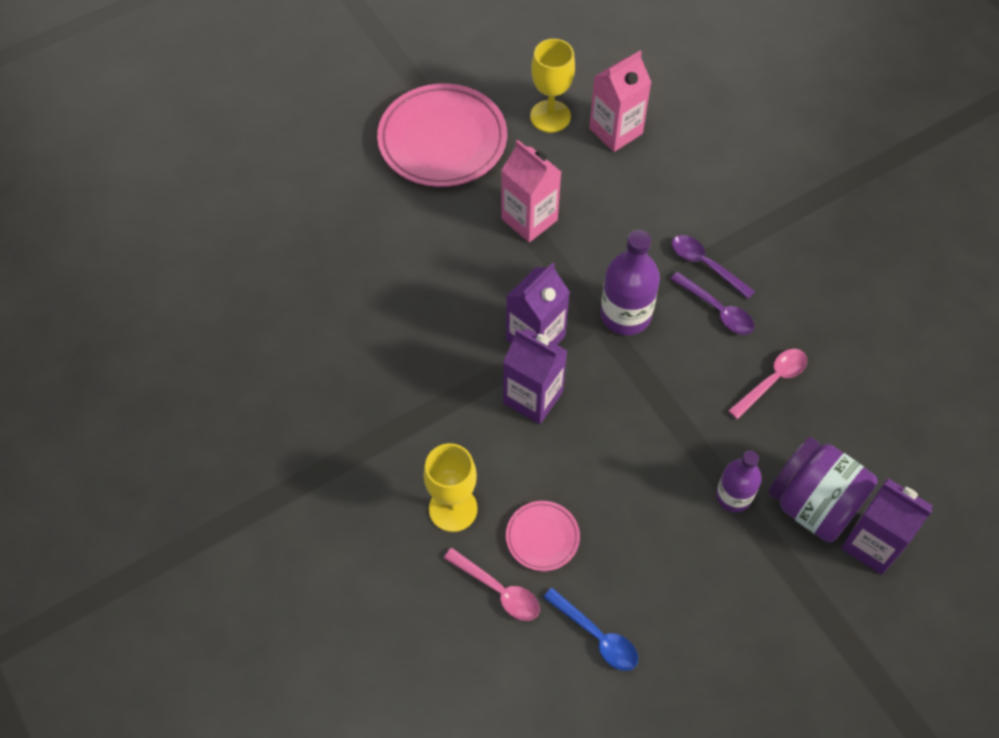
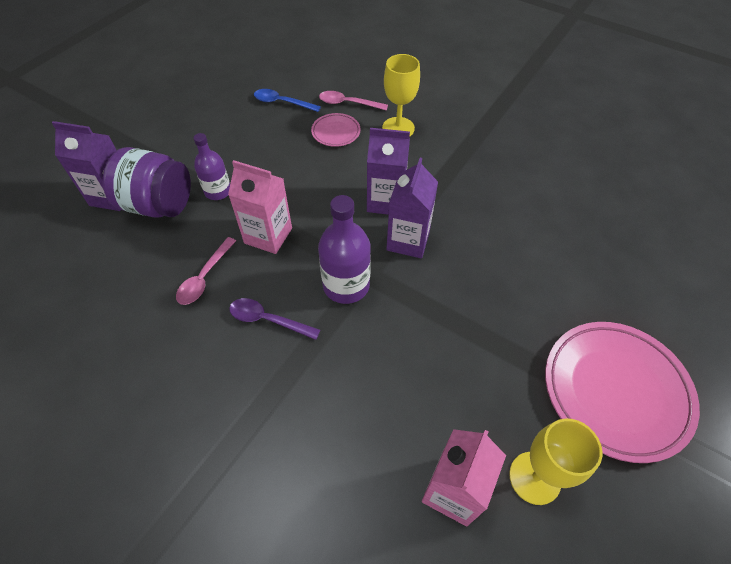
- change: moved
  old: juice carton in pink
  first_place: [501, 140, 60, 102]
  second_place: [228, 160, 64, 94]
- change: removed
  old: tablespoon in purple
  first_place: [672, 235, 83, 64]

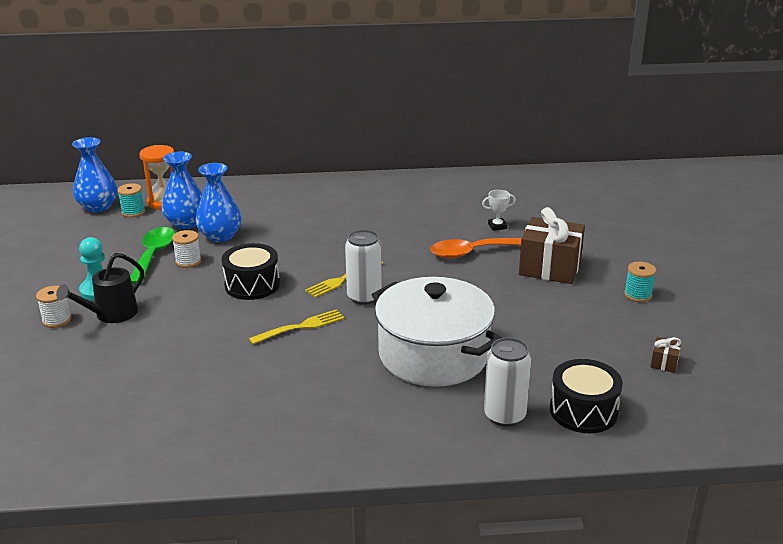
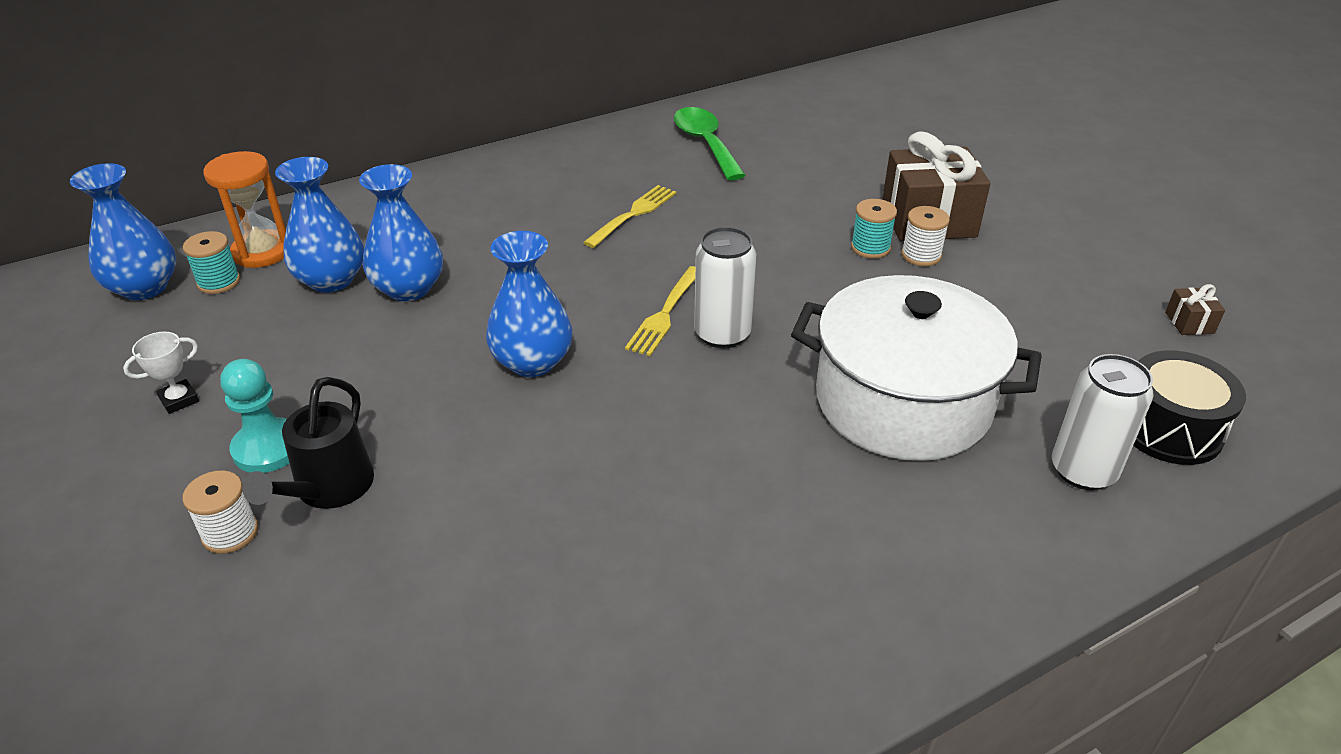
- change: moved
  old: award cup in white
  first_place: [482, 190, 34, 41]
  second_place: [123, 332, 76, 82]
- change: moved
  old: tablespoon in green
  first_place: [130, 227, 45, 58]
  second_place: [674, 107, 72, 73]
- change: moved
  old: bobbin in white
  first_place: [172, 230, 29, 38]
  second_place: [901, 206, 49, 60]
- change: removed
  old: tablespoon in orange-coloured
  first_place: [430, 238, 91, 21]
- change: replaced
  old: drum in jet-black
  new: vase in cobalt
  first_place: [221, 243, 59, 57]
  second_place: [486, 231, 86, 146]
- change: moved
  old: bobbin in teal
  first_place: [624, 262, 32, 40]
  second_place: [851, 199, 46, 60]
- change: moved
  old: dinner fork in golden
  first_place: [249, 309, 96, 35]
  second_place: [583, 185, 93, 63]

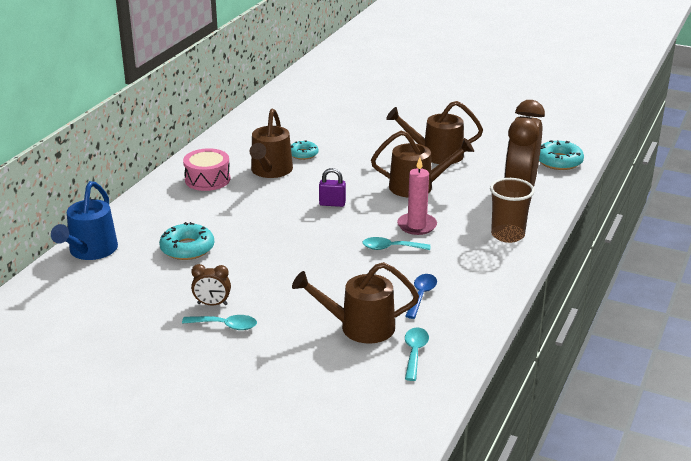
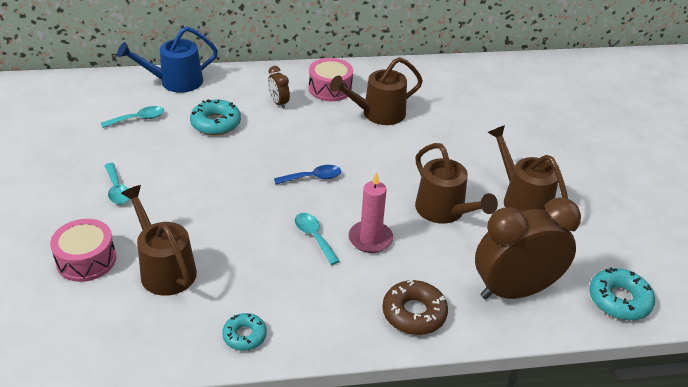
- change: moved
  old: glazed donut in teal
  first_place: [291, 140, 28, 20]
  second_place: [222, 313, 45, 38]
- change: removed
  old: small lock in purple
  first_place: [319, 168, 27, 39]
- change: replaced
  old: beaker in russet
  new: glazed donut in russet
  first_place: [490, 178, 45, 65]
  second_place: [383, 280, 65, 55]
- change: moved
  old: bedside clock in russet
  first_place: [191, 264, 40, 41]
  second_place: [268, 66, 22, 43]
- change: moved
  old: tablespoon in cobalt
  first_place: [405, 274, 32, 45]
  second_place: [274, 165, 67, 19]
- change: moved
  old: tablespoon in teal
  first_place: [405, 328, 24, 53]
  second_place: [101, 106, 63, 22]
- change: added
  new: drum in pink
  second_place: [50, 219, 66, 63]

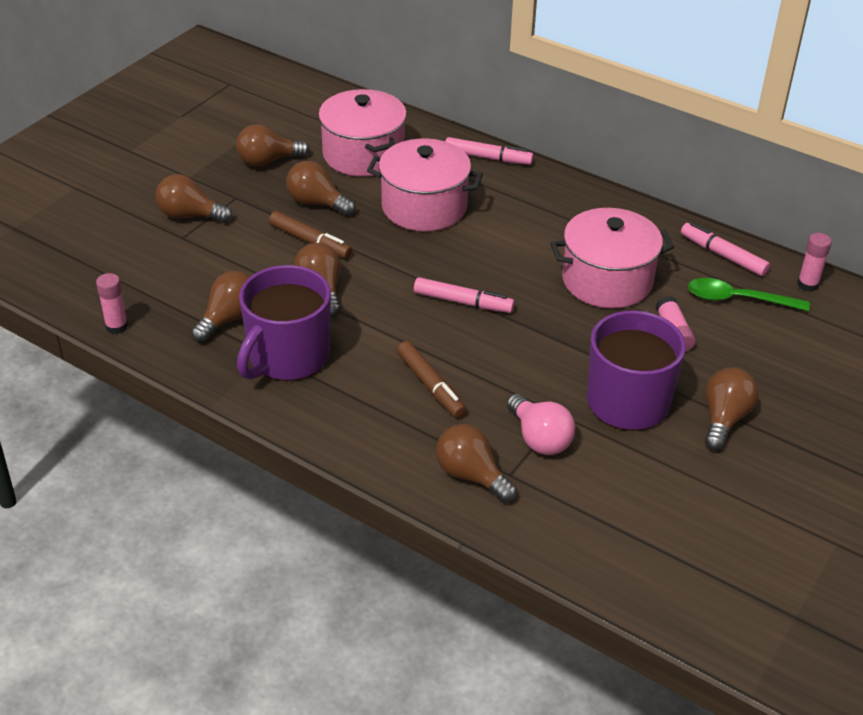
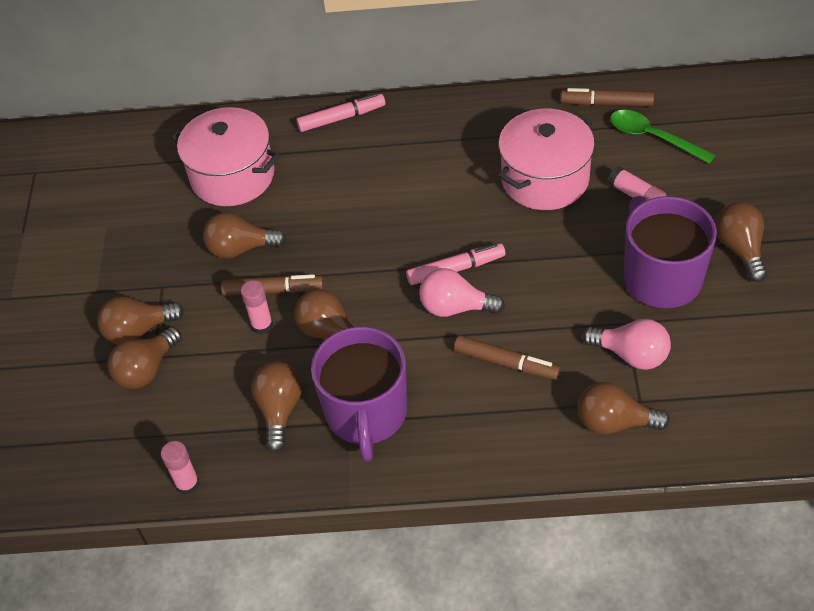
- change: moved
  old: bulb in russet
  first_place: [236, 124, 74, 43]
  second_place: [107, 327, 75, 62]
- change: removed
  old: pot in pink
  first_place: [367, 139, 116, 92]
- change: recoloured
  old: marker in pink
  new: marker in russet
  first_place: [681, 222, 89, 54]
  second_place: [561, 88, 93, 18]
- change: moved
  old: glue in pink
  first_place: [797, 233, 35, 59]
  second_place: [241, 280, 32, 54]
- change: turned
  old: tablespoon in green
  first_place: [688, 278, 122, 33]
  second_place: [610, 110, 106, 54]
  degrees: 60
- change: added
  new: bulb in pink
  second_place: [419, 268, 86, 49]

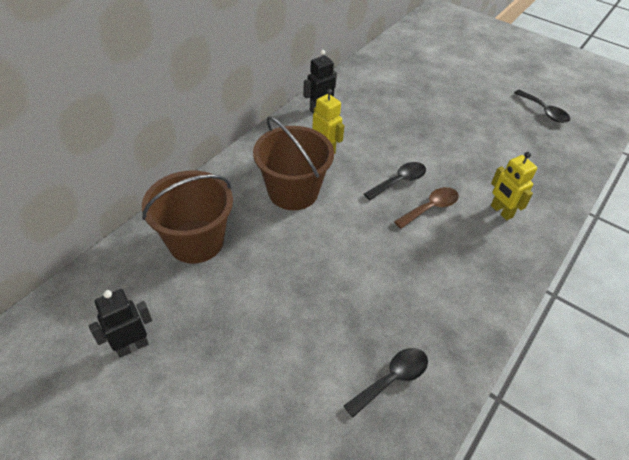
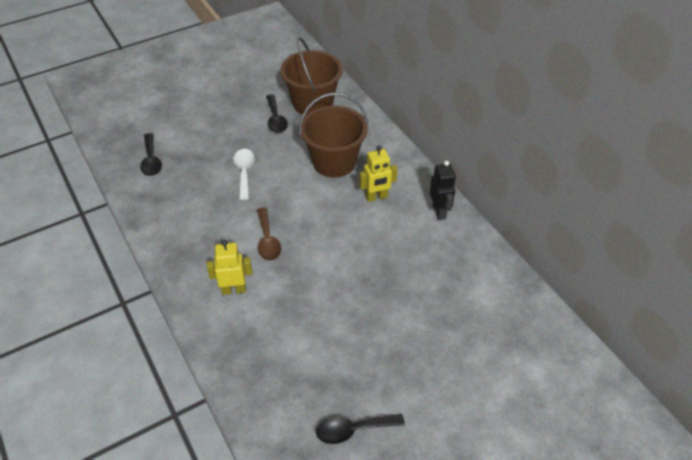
- change: moved
  old: tablespoon in jet-black
  first_place: [364, 162, 62, 38]
  second_place: [266, 95, 22, 38]
- change: removed
  old: toy robot in jet-black
  first_place: [89, 289, 63, 69]
- change: added
  new: tablespoon in white
  second_place: [233, 149, 21, 51]

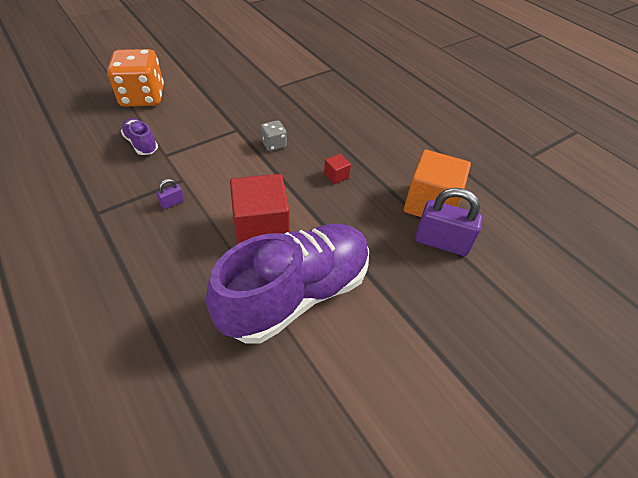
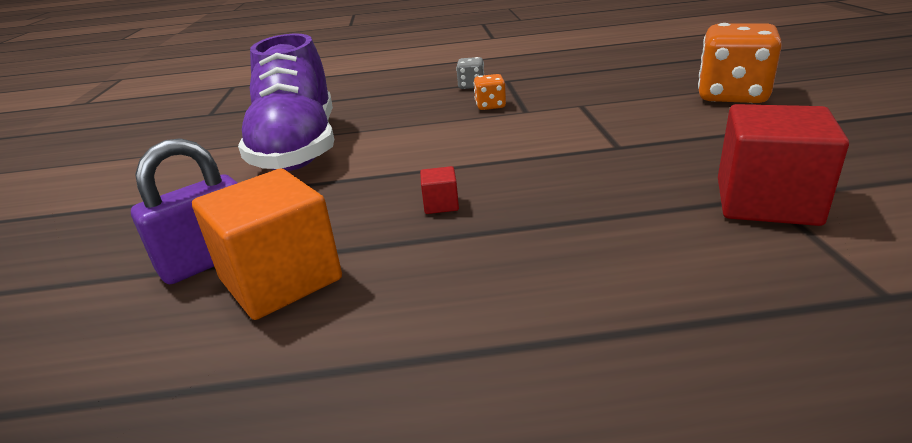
- change: removed
  old: sneaker in purple
  first_place: [121, 118, 37, 37]
- change: moved
  old: die in gray
  first_place: [260, 120, 27, 31]
  second_place: [456, 57, 28, 32]
- change: moved
  old: cube in crimson
  first_place: [230, 174, 60, 70]
  second_place: [718, 104, 131, 122]
- change: replaced
  old: small lock in purple
  new: die in orange-coloured
  first_place: [156, 179, 28, 30]
  second_place: [474, 74, 32, 36]

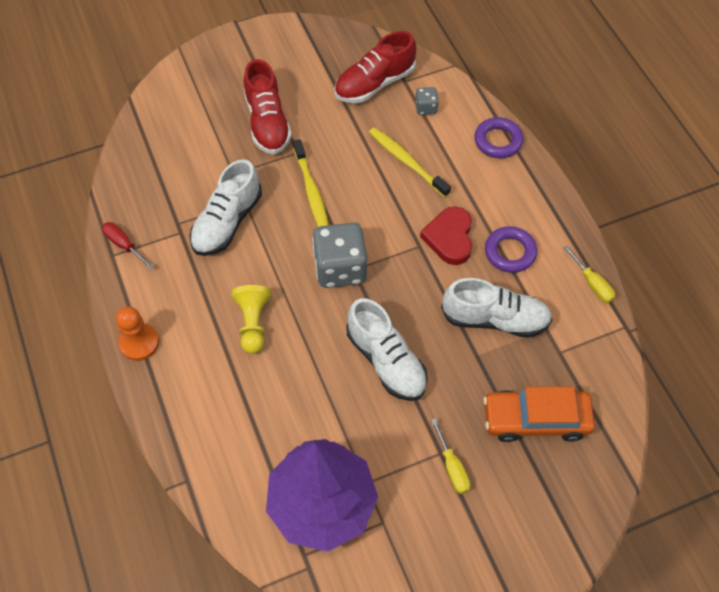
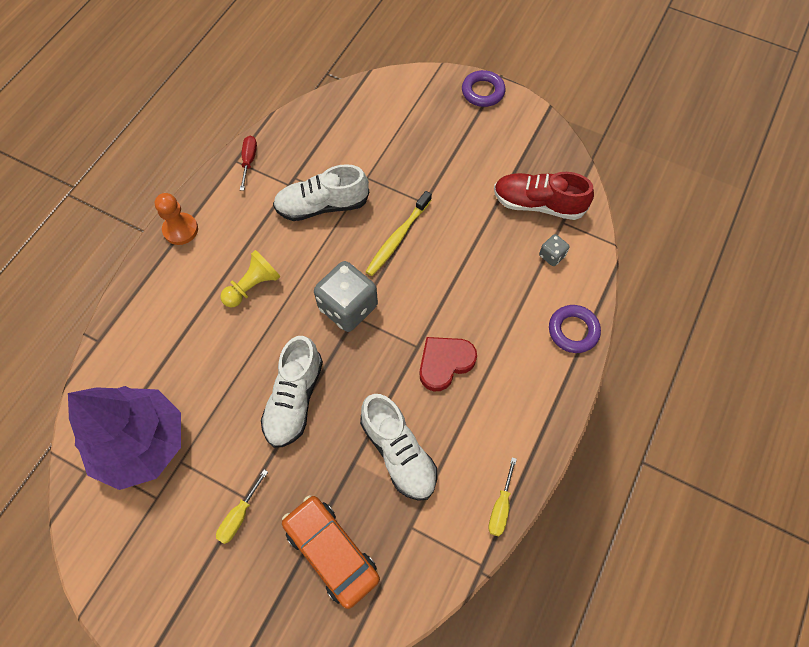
- change: removed
  old: sneaker in crimson
  first_place: [244, 59, 48, 96]
- change: removed
  old: dental brush in golden
  first_place: [369, 127, 82, 70]
- change: moved
  old: torus in purple
  first_place: [485, 226, 52, 47]
  second_place: [462, 70, 43, 37]

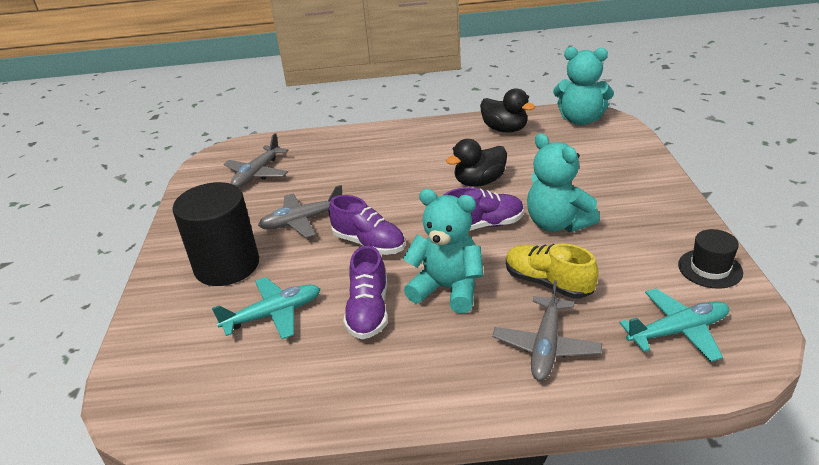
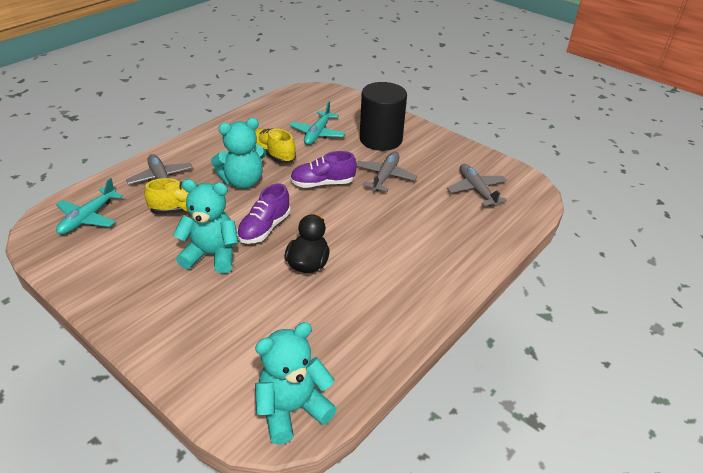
- change: removed
  old: rubber duck in jet-black
  first_place: [480, 88, 55, 45]
- change: removed
  old: hat in jet-black
  first_place: [678, 229, 65, 60]
- change: recoloured
  old: sneaker in purple
  new: sneaker in golden
  first_place: [343, 246, 45, 93]
  second_place: [255, 128, 41, 36]

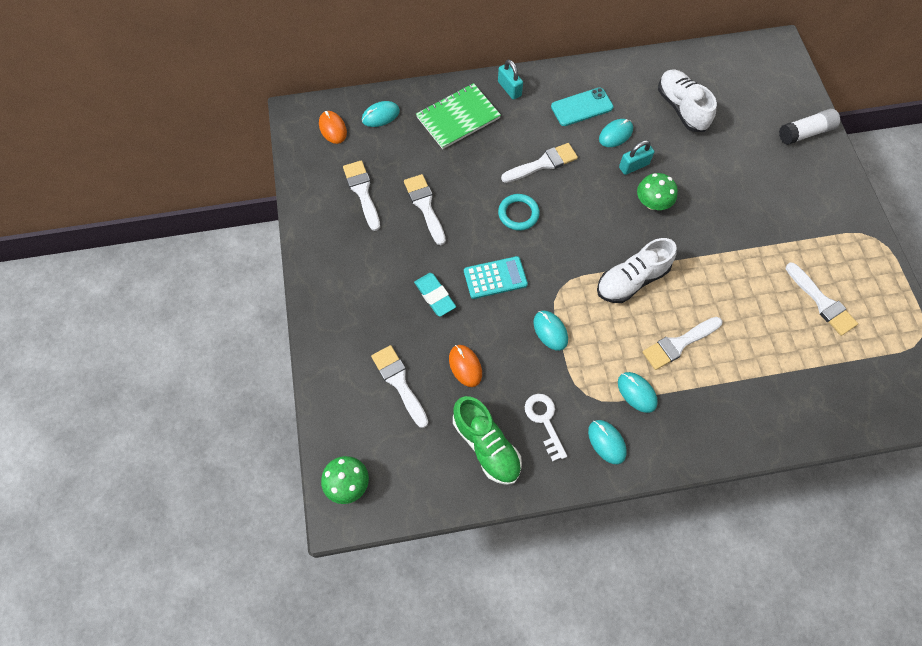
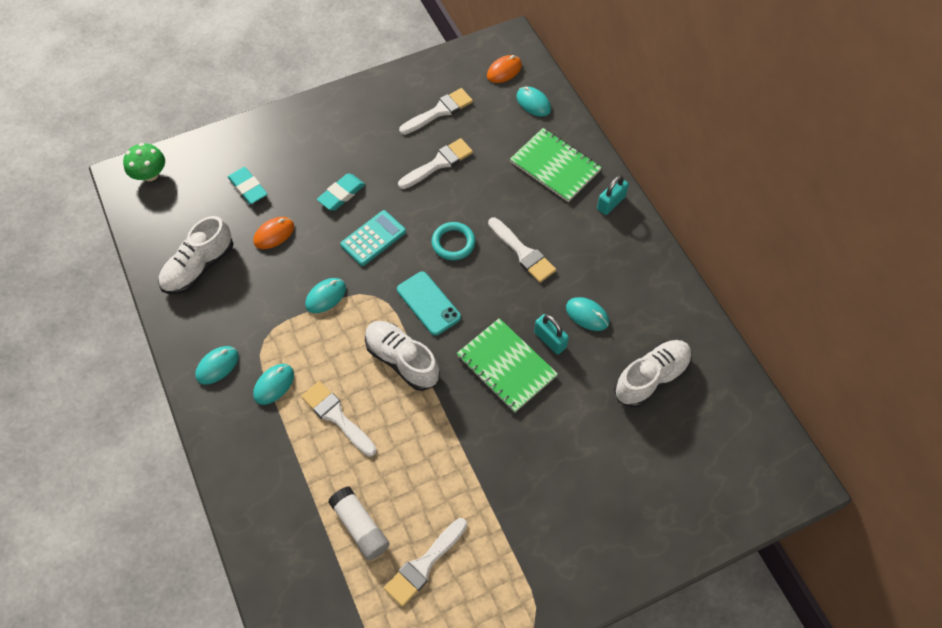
- change: moved
  old: phone in teal
  first_place: [551, 87, 62, 39]
  second_place: [397, 271, 64, 65]
- change: moved
  old: glue in white
  first_place: [779, 109, 61, 36]
  second_place: [328, 486, 62, 74]
- change: replaced
  old: mushroom in green
  new: exercise book in green
  first_place: [637, 173, 41, 37]
  second_place: [456, 318, 102, 95]
- change: turned
  old: calculator in teal
  first_place: [464, 256, 64, 43]
  second_place: [340, 210, 66, 56]
  degrees: -105
- change: replaced
  old: paintbrush in white
  new: eraser in teal
  first_place: [371, 345, 57, 83]
  second_place: [228, 167, 39, 37]
- change: removed
  old: latchkey in white
  first_place: [525, 394, 42, 67]
- change: recoloured
  old: sneaker in green
  new: sneaker in white
  first_place: [453, 396, 69, 89]
  second_place: [158, 216, 76, 78]

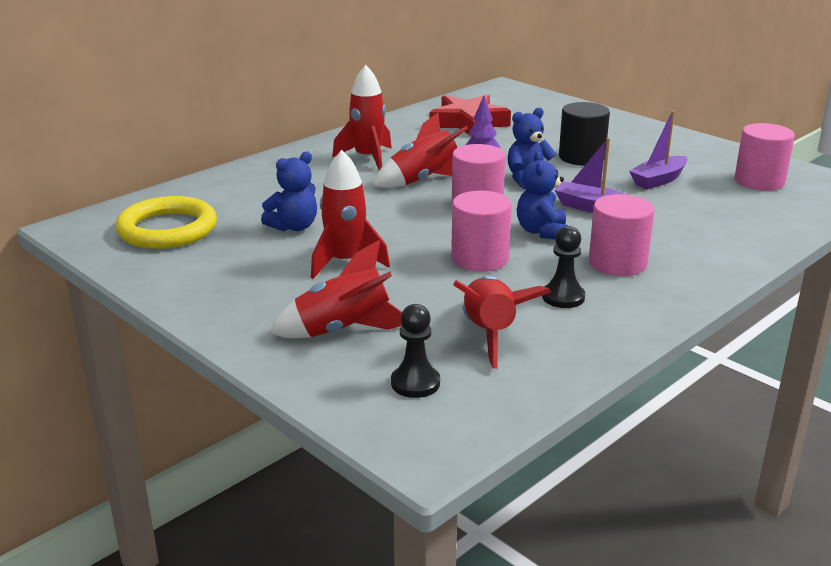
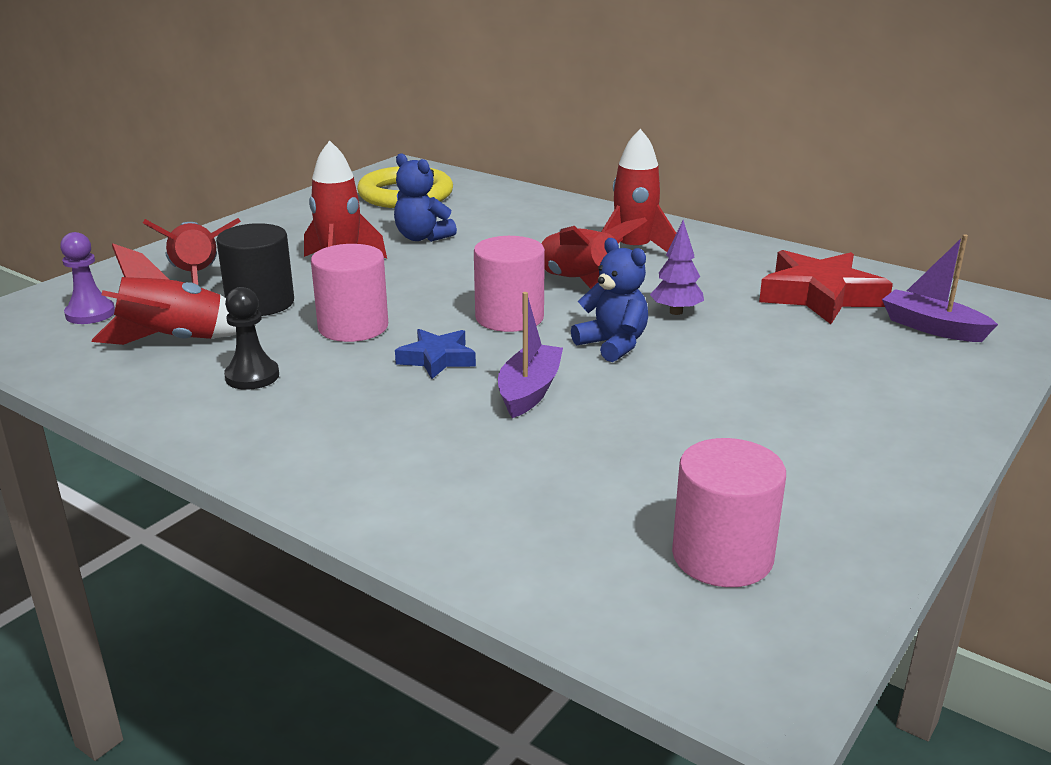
- change: moved
  old: cylinder in jet-black
  first_place: [559, 102, 51, 64]
  second_place: [216, 223, 78, 93]
- change: moved
  old: toy boat in purple
  first_place: [629, 110, 59, 79]
  second_place: [882, 234, 116, 108]
- change: replaced
  old: teddy bear in cobalt
  new: five-pointed star in cobalt
  first_place: [517, 151, 51, 89]
  second_place: [395, 329, 81, 50]
- change: removed
  old: cylinder in pink
  first_place: [589, 194, 66, 82]
- change: recoloured
  old: chess pawn in jet-black
  new: chess pawn in purple
  first_place: [391, 304, 49, 94]
  second_place: [60, 232, 55, 92]

